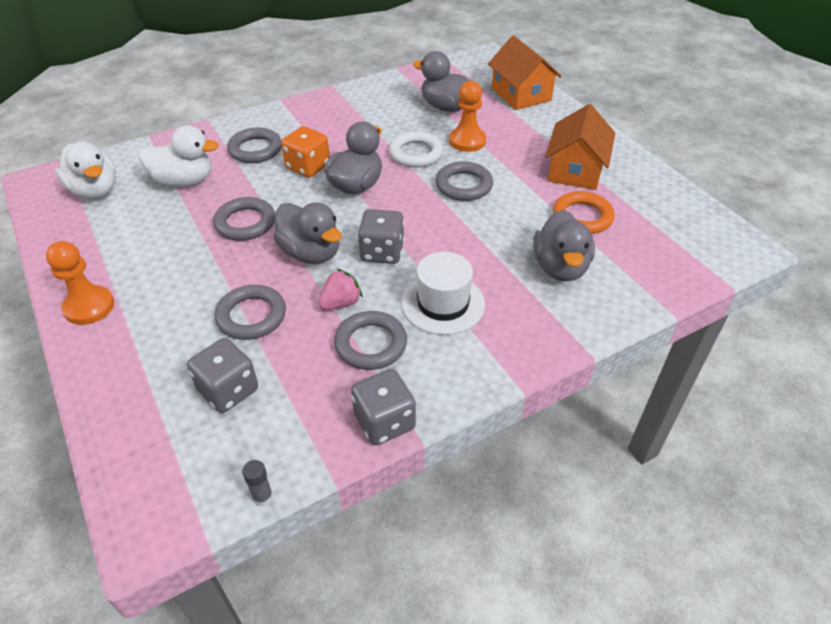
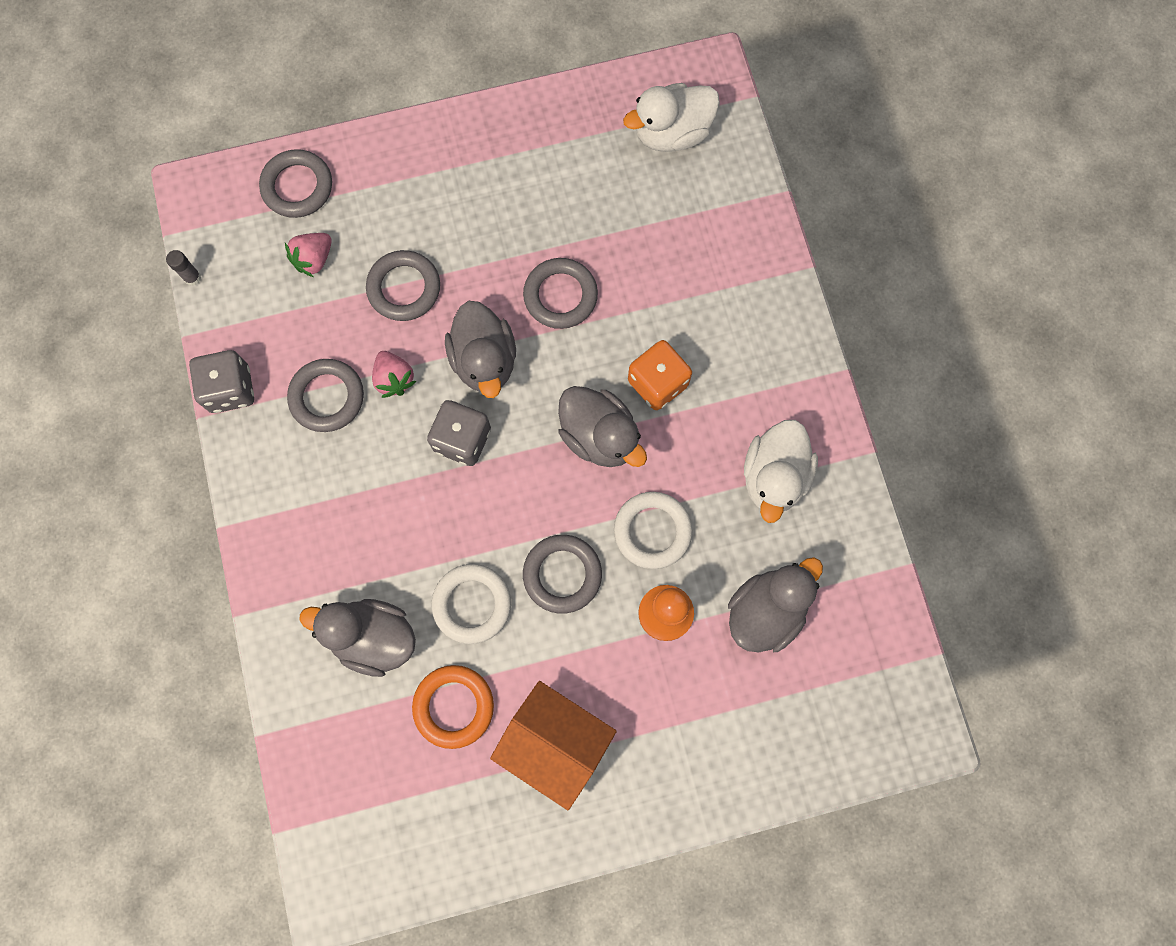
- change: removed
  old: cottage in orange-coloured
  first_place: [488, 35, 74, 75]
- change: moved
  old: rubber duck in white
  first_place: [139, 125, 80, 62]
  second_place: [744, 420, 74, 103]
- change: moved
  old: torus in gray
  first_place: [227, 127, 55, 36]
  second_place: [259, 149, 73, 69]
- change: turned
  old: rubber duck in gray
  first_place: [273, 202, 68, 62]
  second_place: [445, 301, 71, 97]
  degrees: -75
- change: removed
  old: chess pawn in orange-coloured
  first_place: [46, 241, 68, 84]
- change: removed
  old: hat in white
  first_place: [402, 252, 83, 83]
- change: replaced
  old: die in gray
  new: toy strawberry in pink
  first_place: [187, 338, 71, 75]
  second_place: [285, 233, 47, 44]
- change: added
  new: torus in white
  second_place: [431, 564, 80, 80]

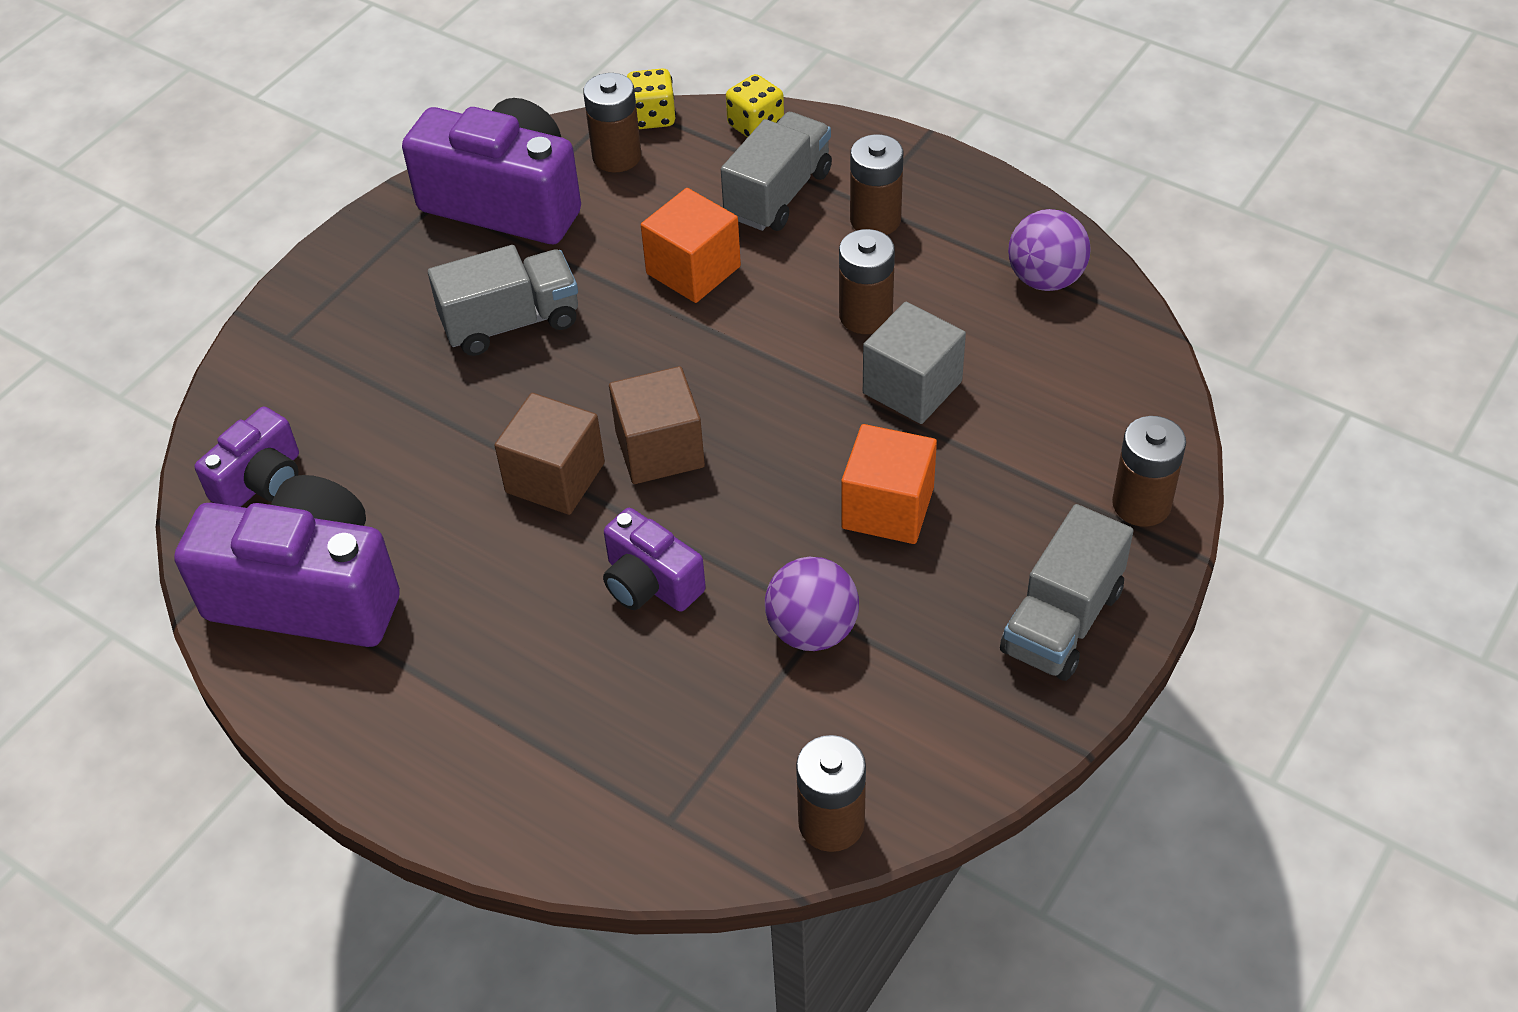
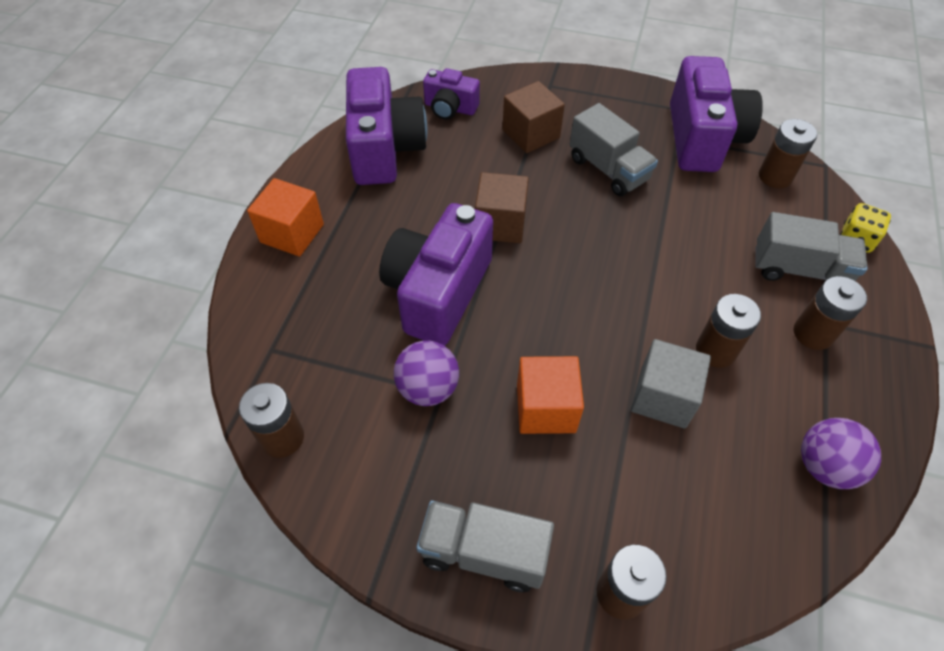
- change: removed
  old: die in golden
  first_place: [627, 68, 49, 61]
- change: moved
  old: cube in orange-coloured
  first_place: [641, 188, 100, 115]
  second_place: [247, 178, 77, 78]
- change: moved
  old: cube in russet
  first_place: [609, 366, 96, 118]
  second_place: [503, 81, 62, 72]
- change: resized
  old: camera in purple
  first_place: [603, 508, 103, 104]
  second_place: [379, 203, 114, 143]
  factor: 1.87

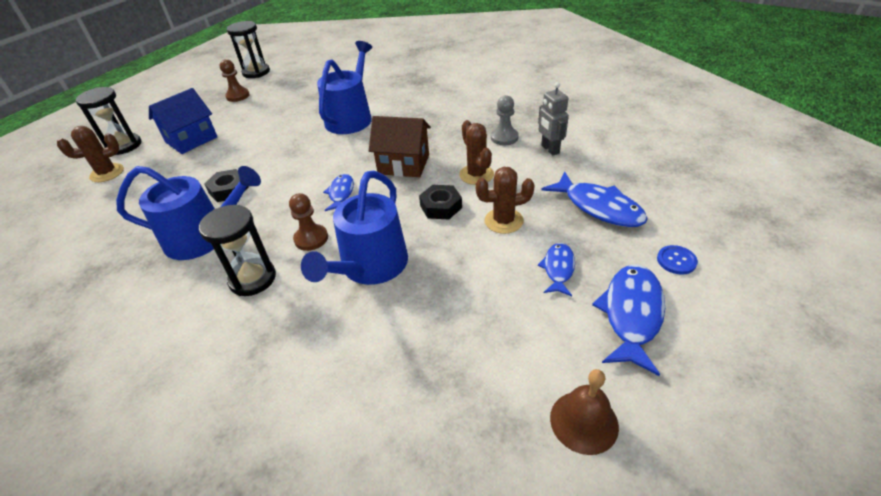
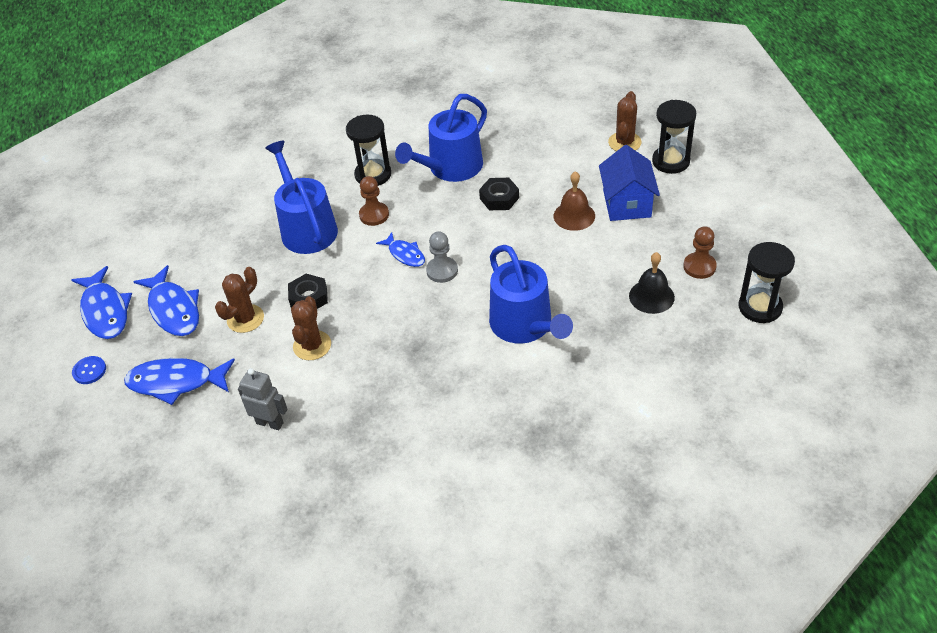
- change: moved
  old: chess pawn in gray
  first_place: [491, 95, 28, 50]
  second_place: [426, 231, 32, 52]
- change: removed
  old: cottage in russet
  first_place: [369, 116, 62, 61]
- change: turned
  old: cactus in russet
  first_place: [459, 120, 35, 65]
  second_place: [291, 296, 40, 64]
  degrees: 75
- change: resized
  old: toy fish in cobalt
  first_place: [538, 243, 37, 53]
  second_place: [133, 265, 66, 71]
  factor: 1.7
- change: moved
  old: hand bell in russet
  first_place: [550, 369, 69, 86]
  second_place: [554, 171, 41, 60]
- change: added
  new: hand bell in jet-black
  second_place: [629, 252, 46, 62]

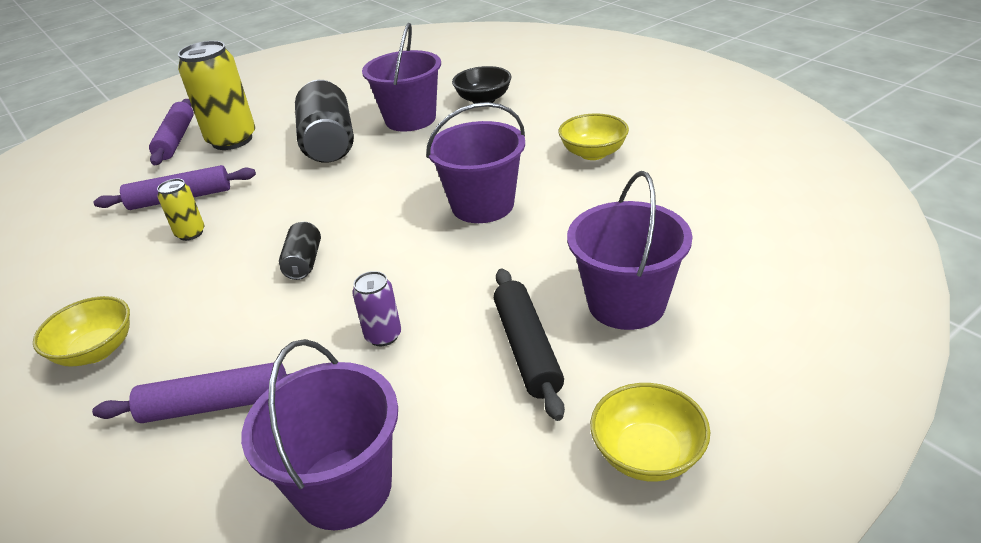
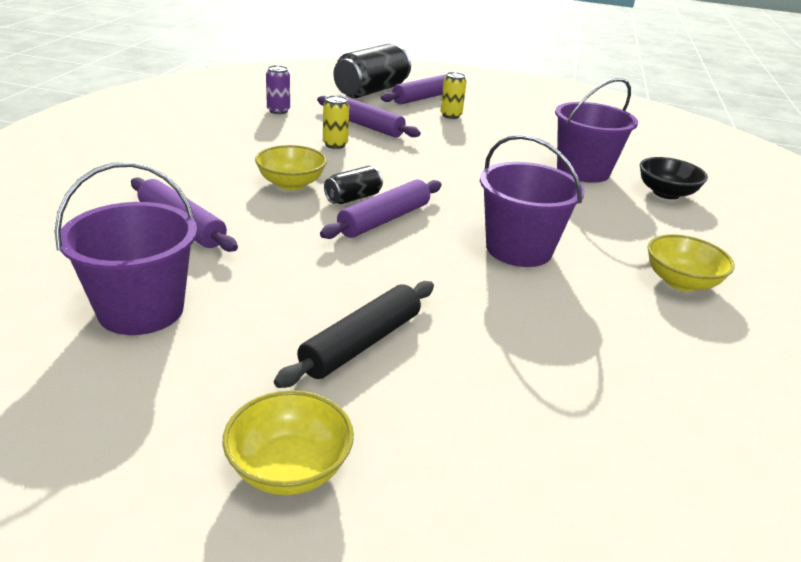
- change: resized
  old: soda can in golden
  first_place: [178, 41, 77, 109]
  second_place: [440, 72, 27, 47]
  factor: 0.49
- change: moved
  old: soda can in jet-black
  first_place: [295, 80, 59, 83]
  second_place: [333, 44, 78, 54]
- change: removed
  old: bucket in purple
  first_place: [567, 171, 125, 159]
- change: moved
  old: soda can in purple
  first_place: [352, 271, 49, 75]
  second_place: [266, 65, 24, 49]
- change: moved
  old: serving bowl in golden
  first_place: [33, 296, 97, 71]
  second_place: [255, 145, 72, 45]
- change: added
  new: rolling pin in purple
  second_place: [320, 180, 122, 59]

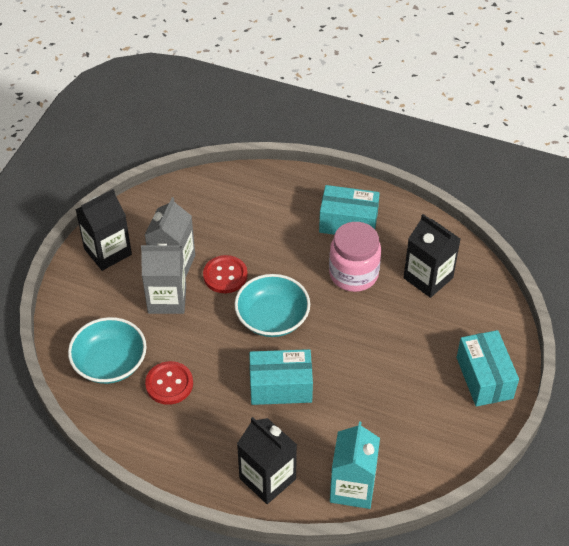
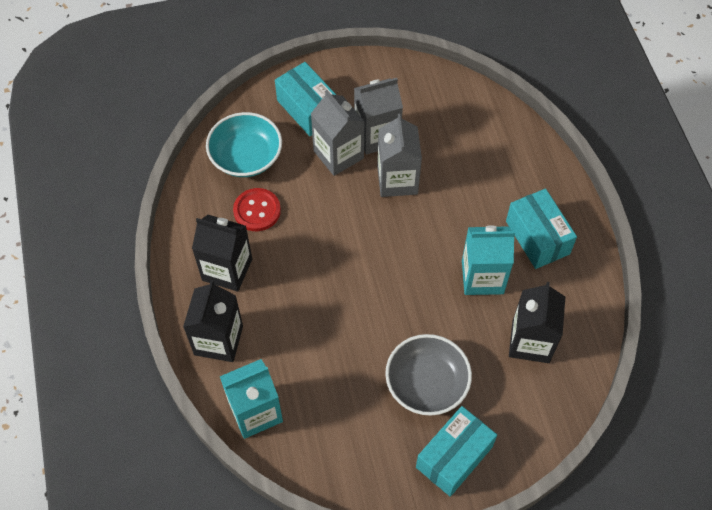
- change: moved
  old: juice carton in jet-black
  first_place: [76, 189, 56, 82]
  second_place: [192, 215, 60, 77]
- change: replaced
  old: jam jar in pink
  new: juice carton in teal
  first_place: [329, 222, 52, 70]
  second_place: [462, 225, 53, 70]
- change: replaced
  old: button in crimson
  new: juice carton in gray
  first_place: [203, 255, 45, 38]
  second_place: [377, 114, 45, 83]
- change: removed
  old: serving bowl in teal
  first_place: [235, 274, 75, 63]
- change: moved
  old: parcel in teal
  first_place: [249, 349, 64, 56]
  second_place: [275, 62, 61, 74]
- change: added
  new: serving bowl in gray
  second_place: [385, 334, 87, 82]

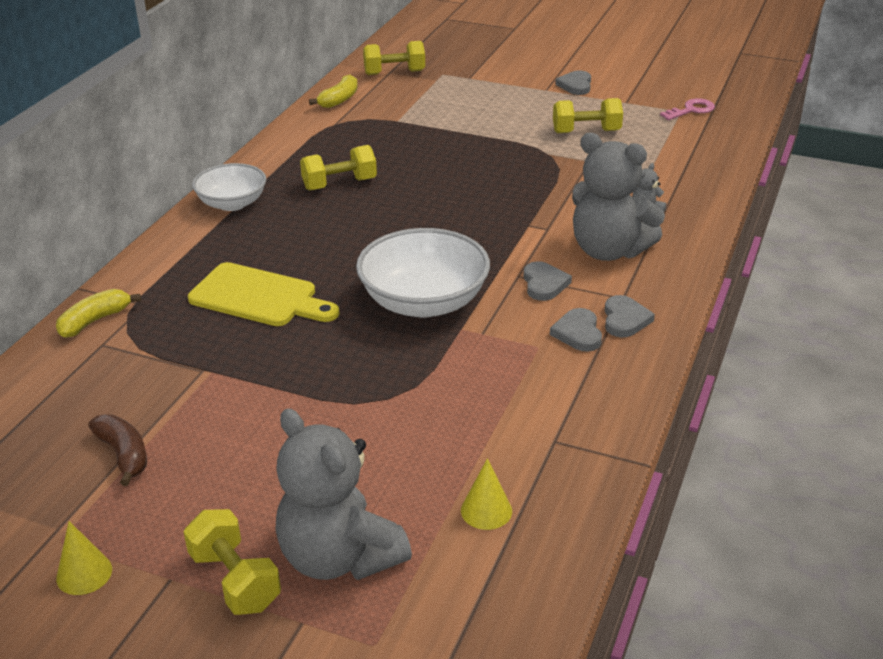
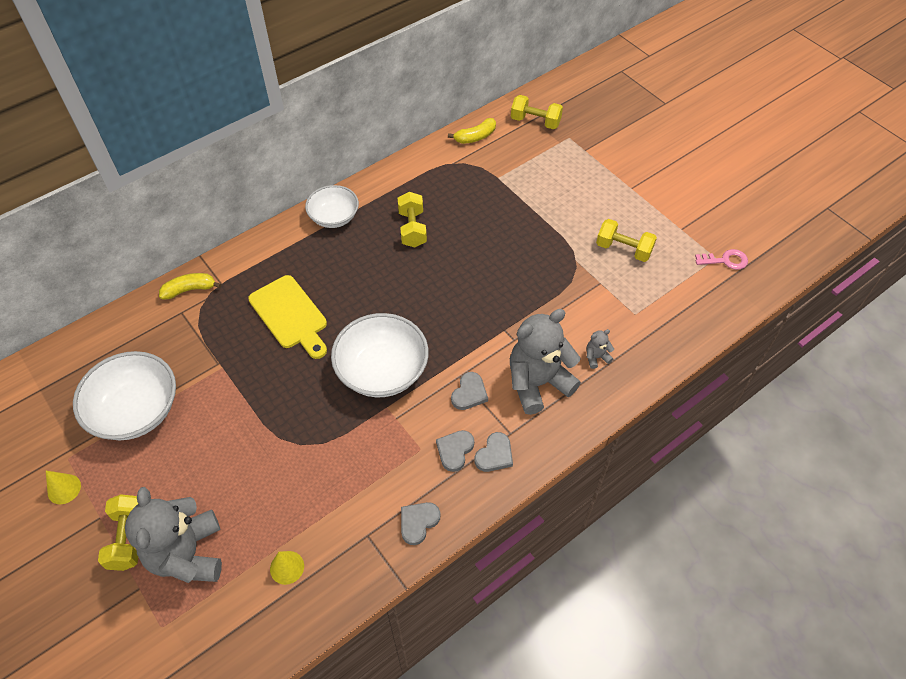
- change: moved
  old: love heart in gray
  first_place: [555, 71, 36, 24]
  second_place: [401, 502, 40, 43]
- change: turned
  old: teddy bear in gray
  first_place: [572, 133, 93, 128]
  second_place: [510, 309, 71, 106]
  degrees: 90
- change: turned
  old: hand weight in golden
  first_place: [300, 145, 77, 46]
  second_place: [398, 192, 29, 56]
  degrees: 75
- change: replaced
  old: toy banana in russet
  new: serving bowl in white
  first_place: [89, 414, 58, 72]
  second_place: [73, 351, 103, 89]

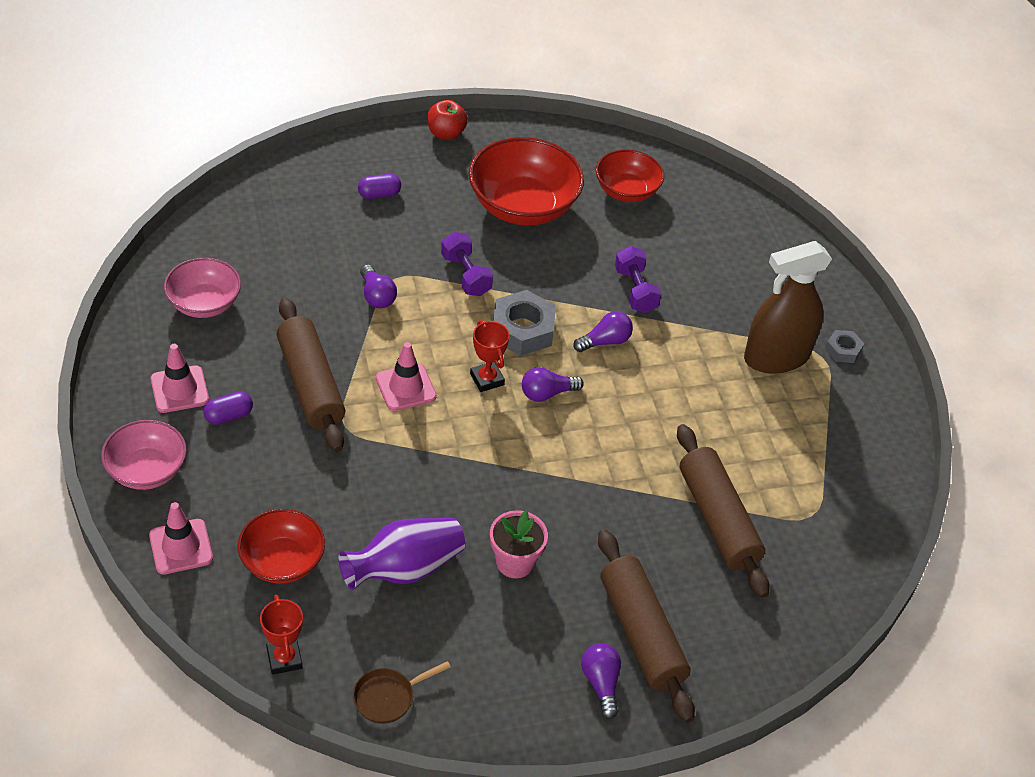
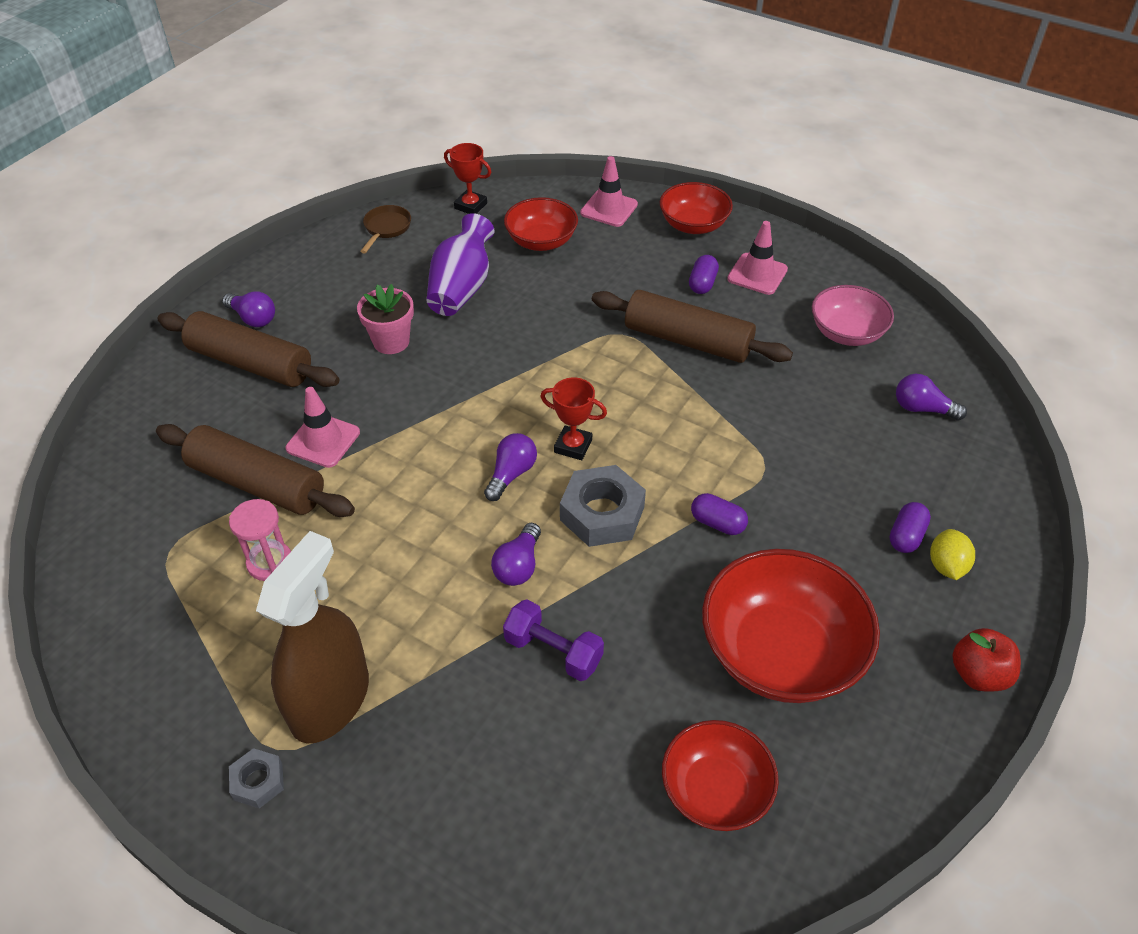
- change: replaced
  old: hand weight in purple
  new: capsule in purple
  first_place: [441, 232, 52, 64]
  second_place: [691, 493, 57, 42]
- change: moved
  old: bulb in purple
  first_place: [360, 265, 37, 43]
  second_place: [896, 374, 71, 47]
- change: moved
  old: road cone in pink
  first_place: [376, 342, 61, 69]
  second_place: [286, 387, 74, 81]
- change: recoloured
  old: serving bowl in pink
  new: serving bowl in crimson
  first_place: [101, 420, 86, 70]
  second_place: [659, 182, 74, 52]
- change: added
  new: hourglass in pink
  second_place: [229, 499, 62, 82]
- change: added
  new: toy lemon in golden
  second_place: [930, 529, 45, 51]

